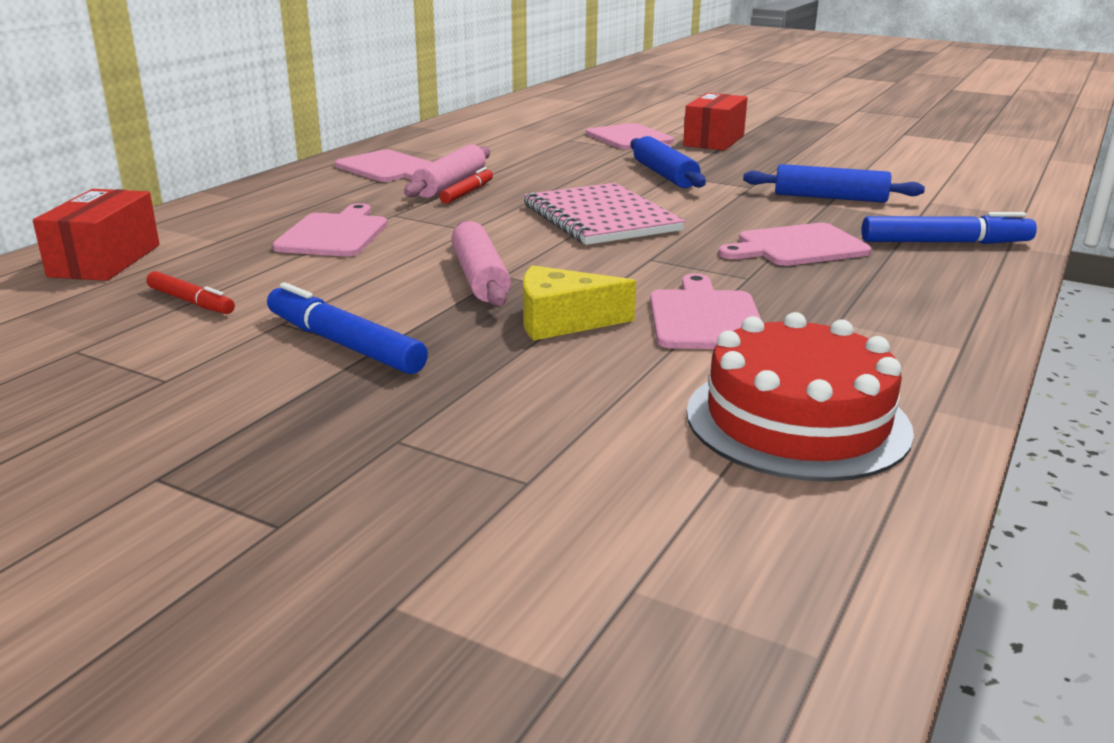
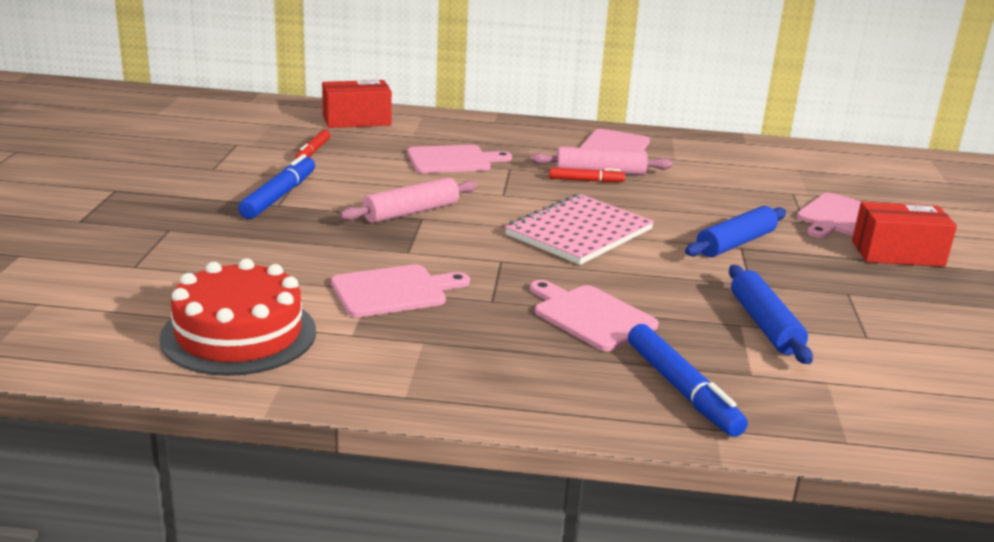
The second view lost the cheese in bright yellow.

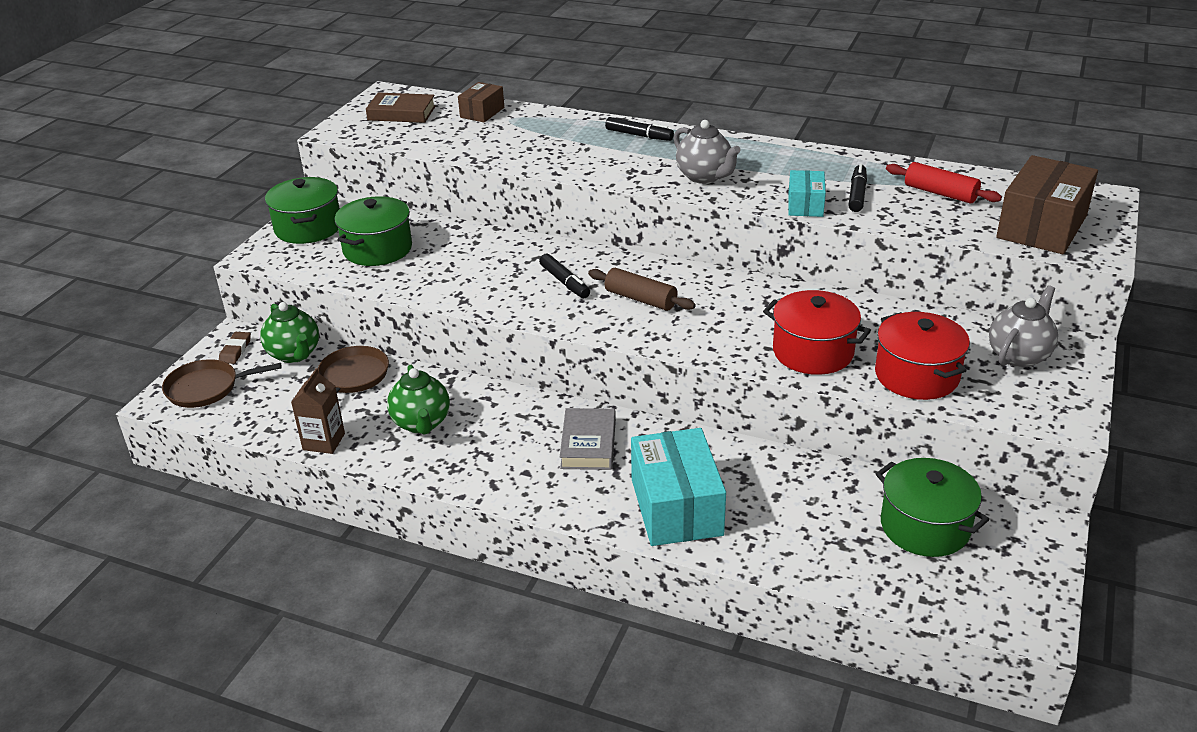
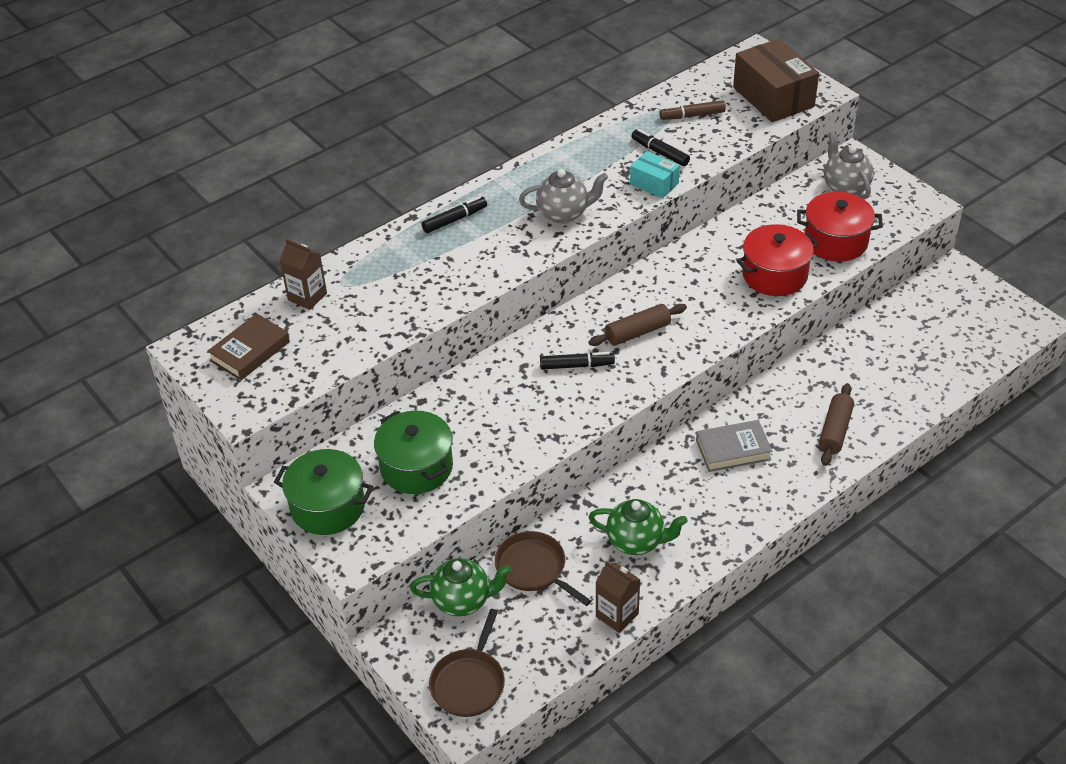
The second view lost the gum eraser in brown.
The second view lost the stockpot in emerald (3rd from left).
Where the parcel in brown (1st from left) stood, the carton in brown (1st from left) came to stand.
Where the parcel in aqua (1st from left) stood, the rolling pin in brown (2nd from left) came to stand.
Where the rolling pin in red stood, the felt pen in brown came to stand.
The book in grey ended up facing another way, 45 degrees counterclockwise from before.

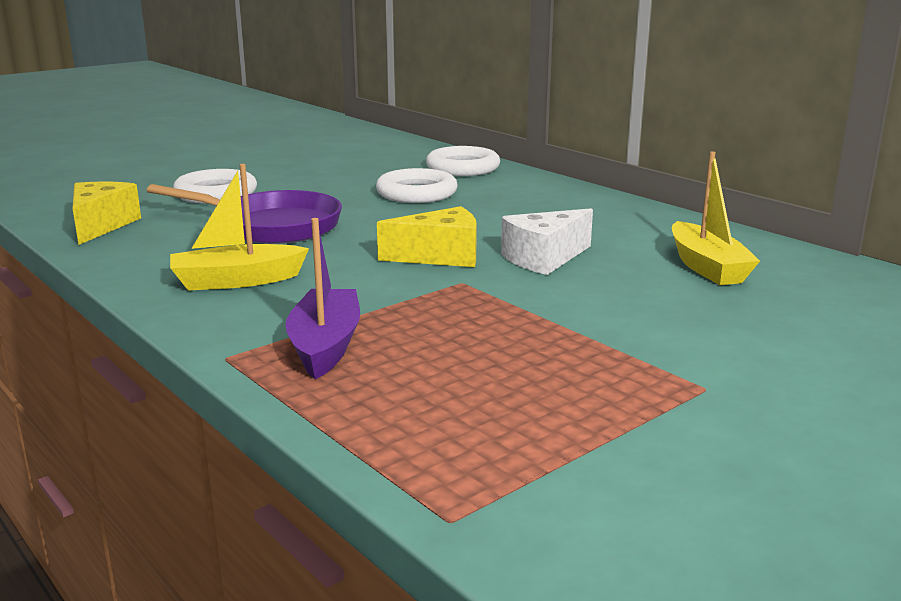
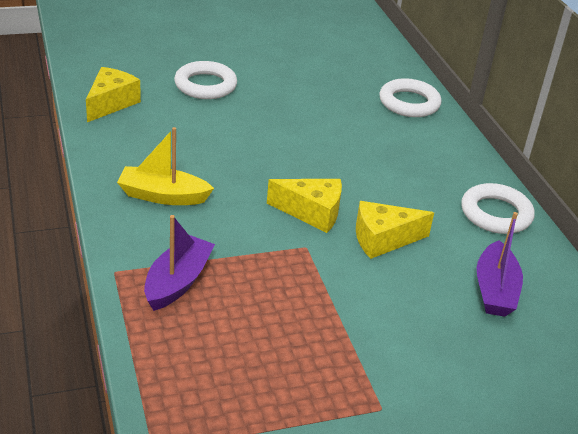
The second view lost the frying pan in violet.
The ring in white (2nd from left in the first image) ended up elsewhere.
What was the cheese in white turned into the cheese in bright yellow (3rd from left).
What was the toy boat in bright yellow (2nd from left) turned into the toy boat in violet (2nd from left).

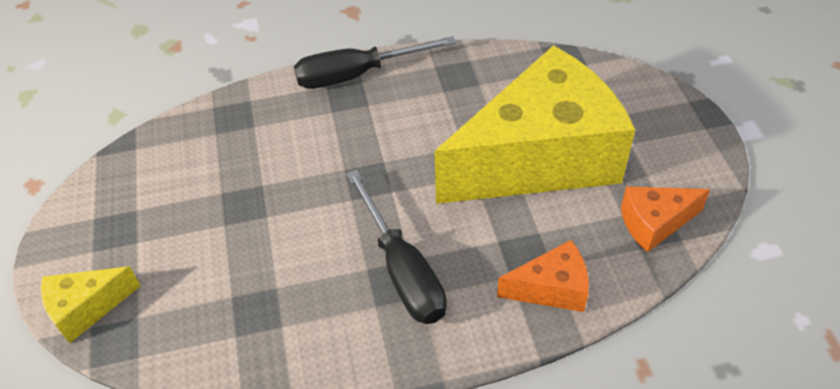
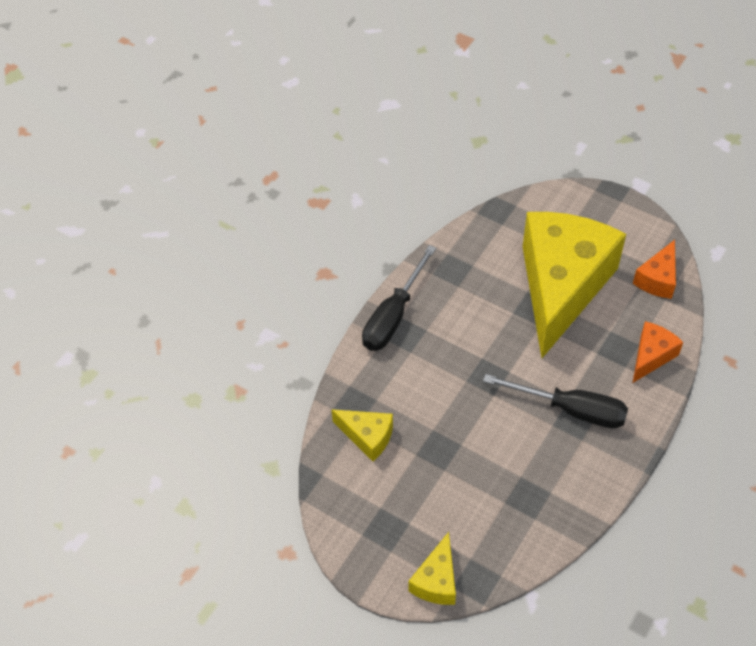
The second view gained the cheese in bright yellow (1st from left).

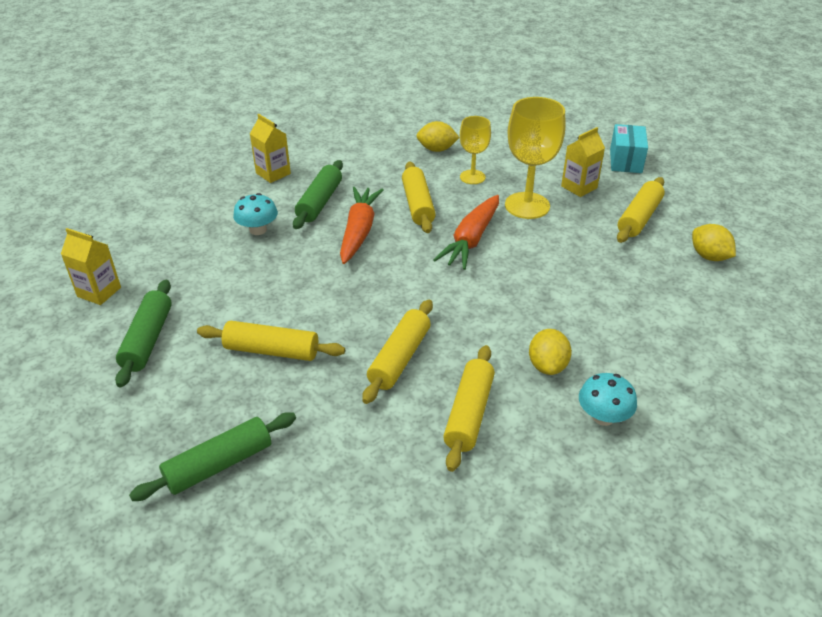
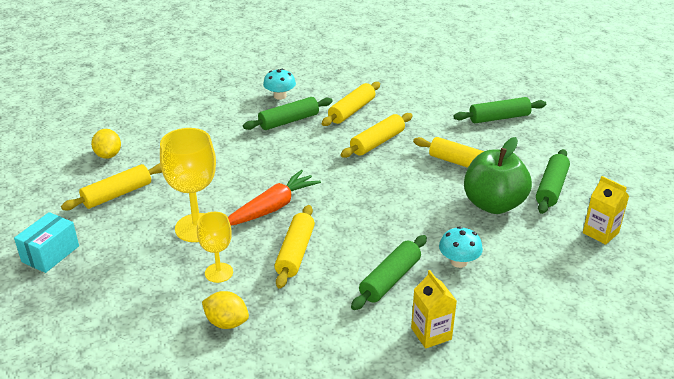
The second view lost the root vegetable in bright orange (1st from left).
The second view lost the carton in bright yellow (3rd from left).
The second view gained the toy apple in emerald.
Where the lemon in bright yellow (2nd from left) stood, the rolling pin in emerald (1st from left) came to stand.

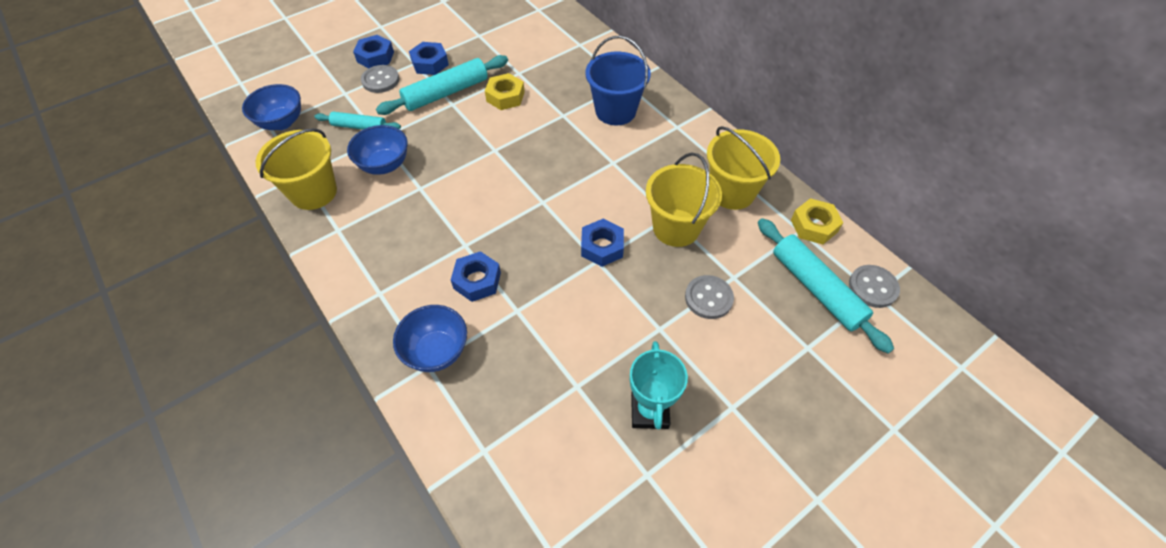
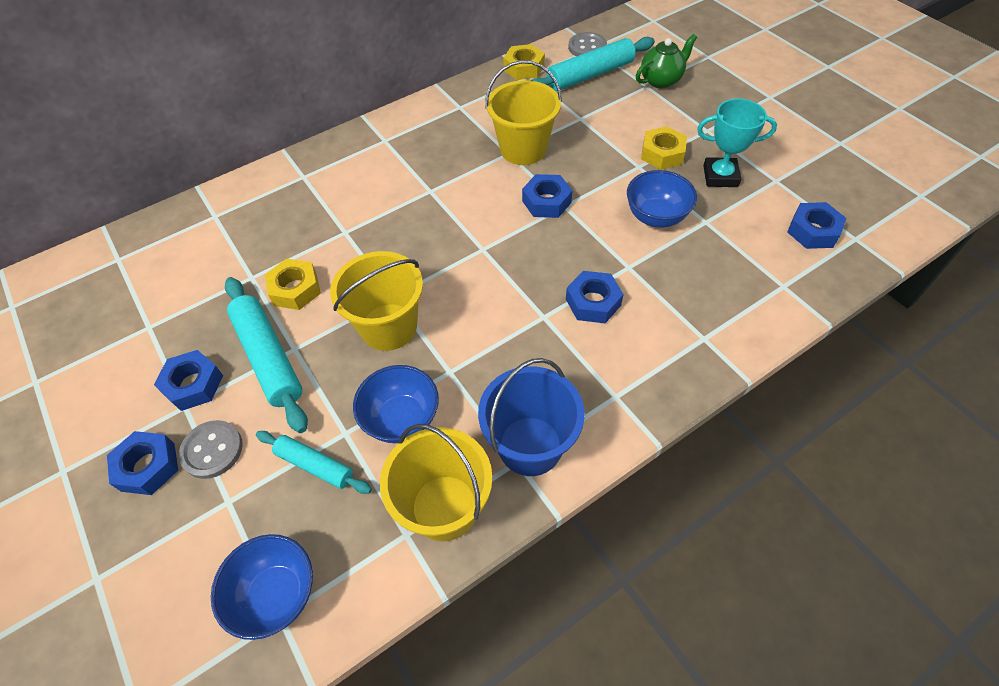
The second view lost the shirt button in grey (2nd from left).
The second view gained the teapot in emerald.
The second view gained the hexagon nut in bright yellow (3rd from left).
The second view gained the hexagon nut in royal blue (5th from left).
The deep dish in royal blue (3rd from left) ended up elsewhere.
The sand bucket in royal blue ended up elsewhere.
The sand bucket in bright yellow (3rd from left in the first image) ended up elsewhere.
The rolling pin in aqua (1st from left in the first image) ended up facing another way, 75 degrees counterclockwise from before.

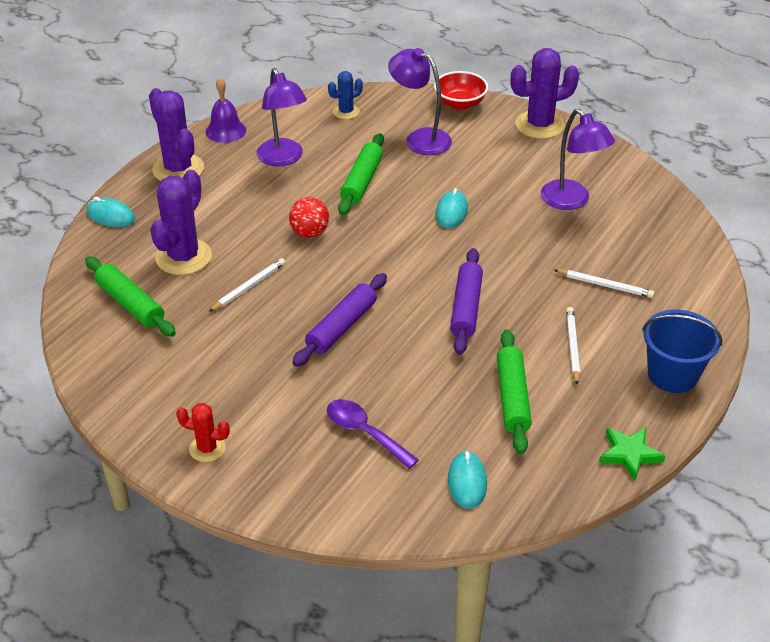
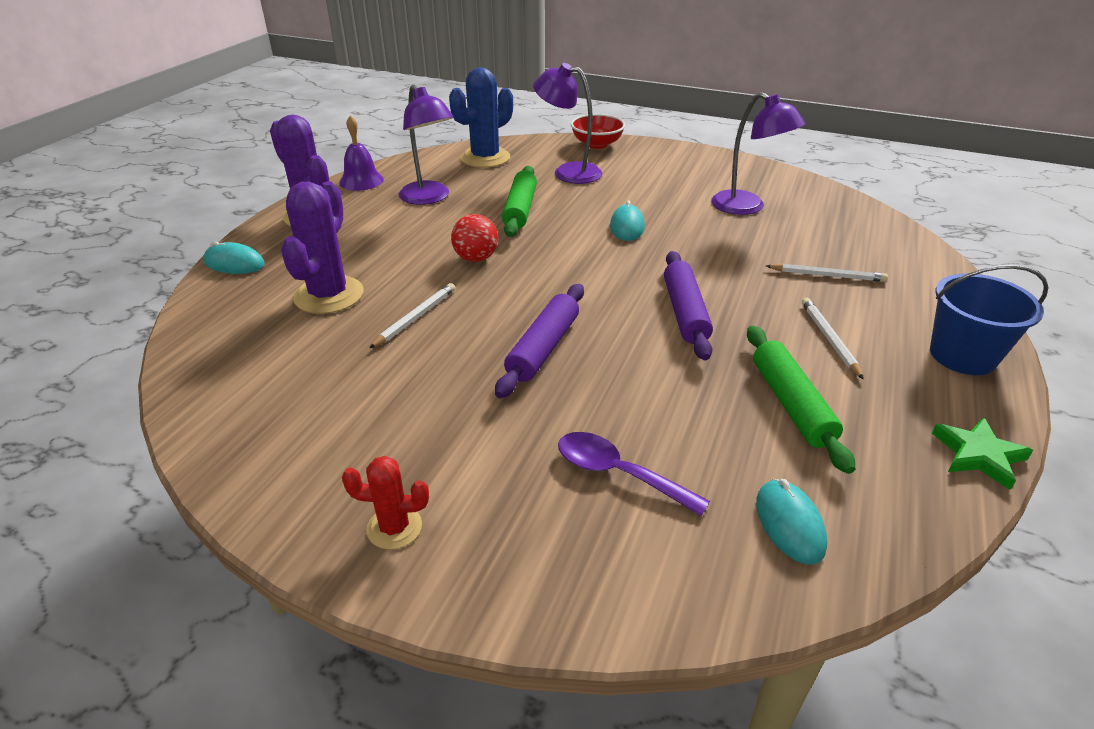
The second view lost the rolling pin in emerald (1st from left).
The second view lost the prickly plant in violet (3rd from left).
The size of the prickly plant in royal blue changed by a factor of 1.83.

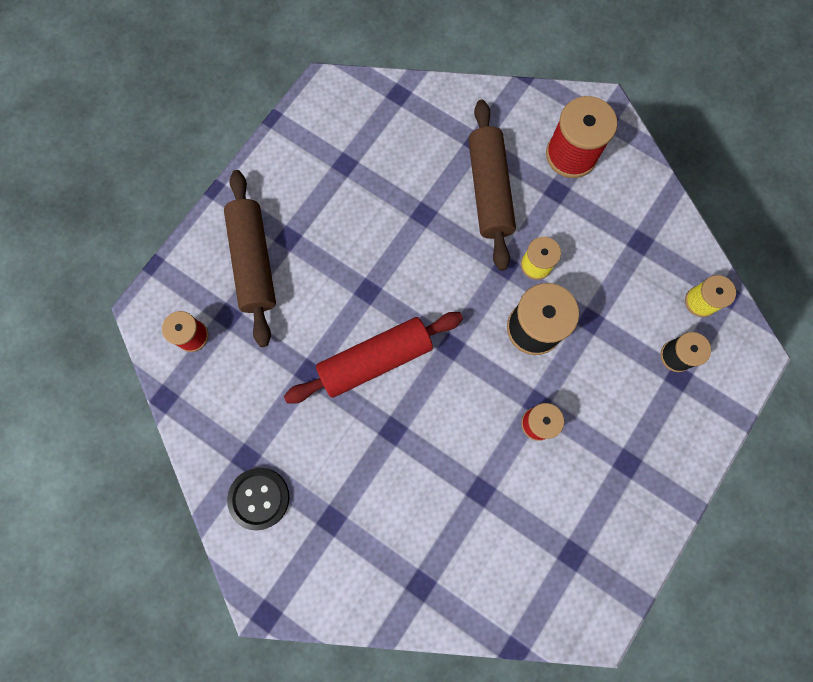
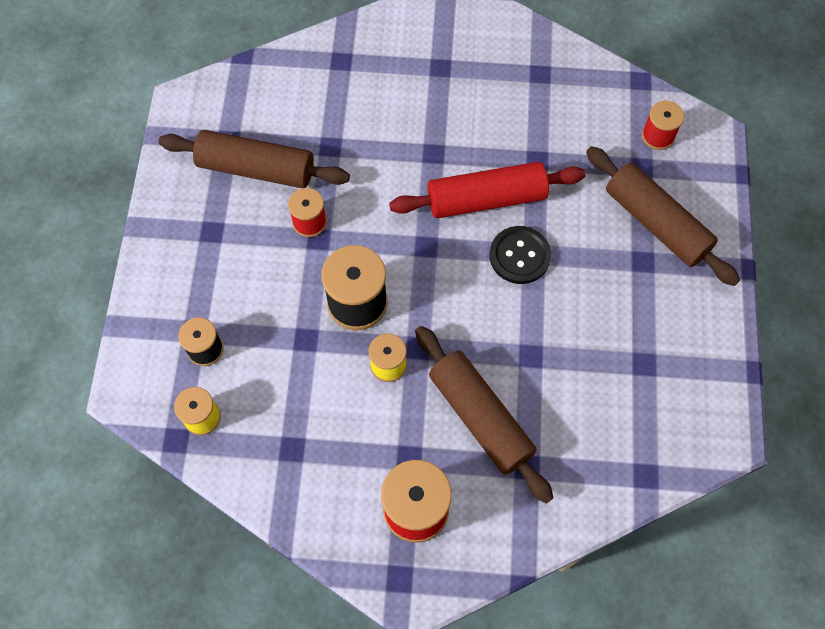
The second view gained the rolling pin in brown (1st from left).
The shirt button in ebony ended up elsewhere.
The rolling pin in red ended up facing another way, 45 degrees clockwise from before.

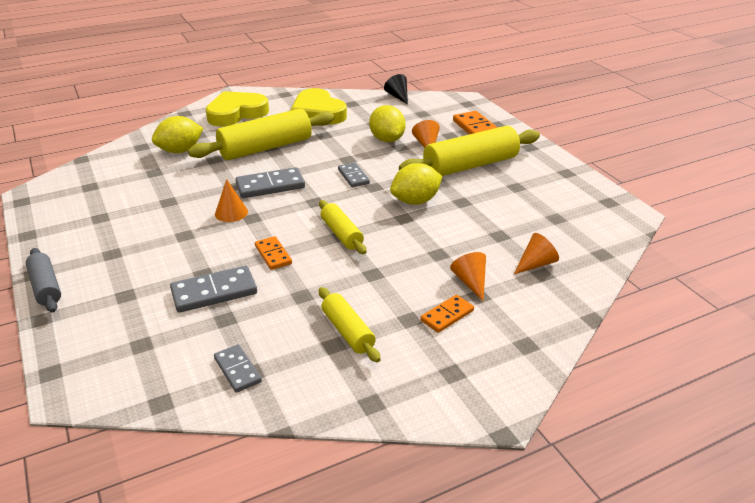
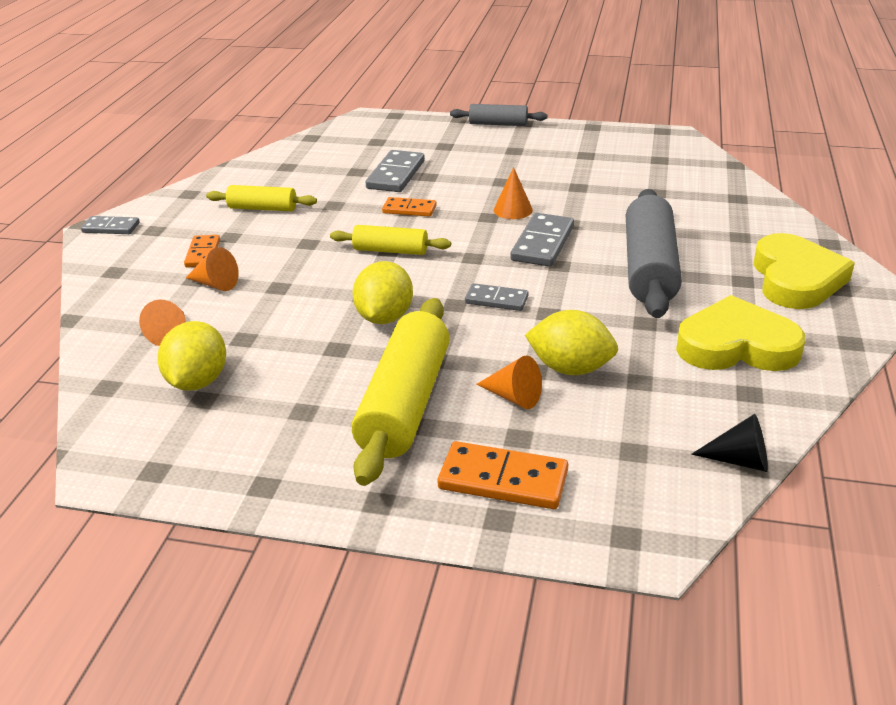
The lemon in bright yellow (1st from left) ended up elsewhere.
The domino piece in grey (2nd from left in the first image) ended up elsewhere.
What was the rolling pin in bright yellow (1st from left) turned into the rolling pin in grey (2nd from left).

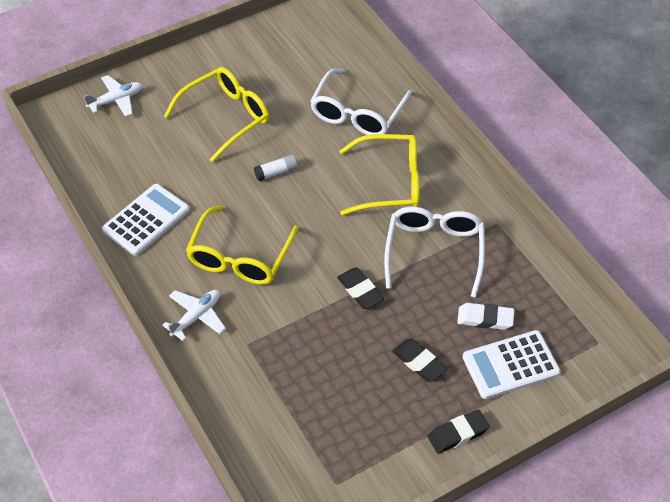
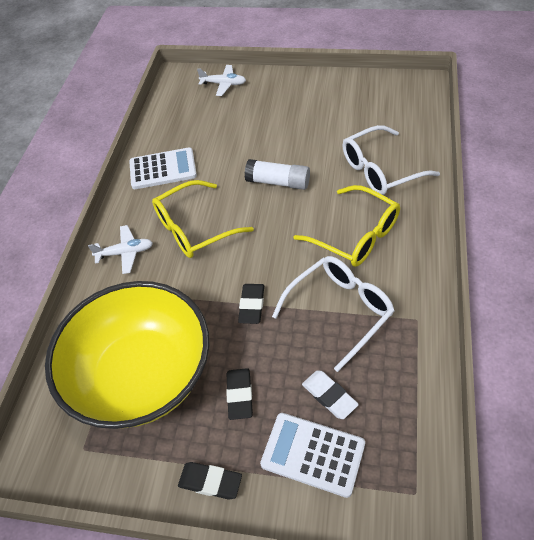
The second view lost the glasses in bright yellow (1st from left).
The second view gained the deep dish in bright yellow.
The size of the glue stick in white changed by a factor of 1.66.

